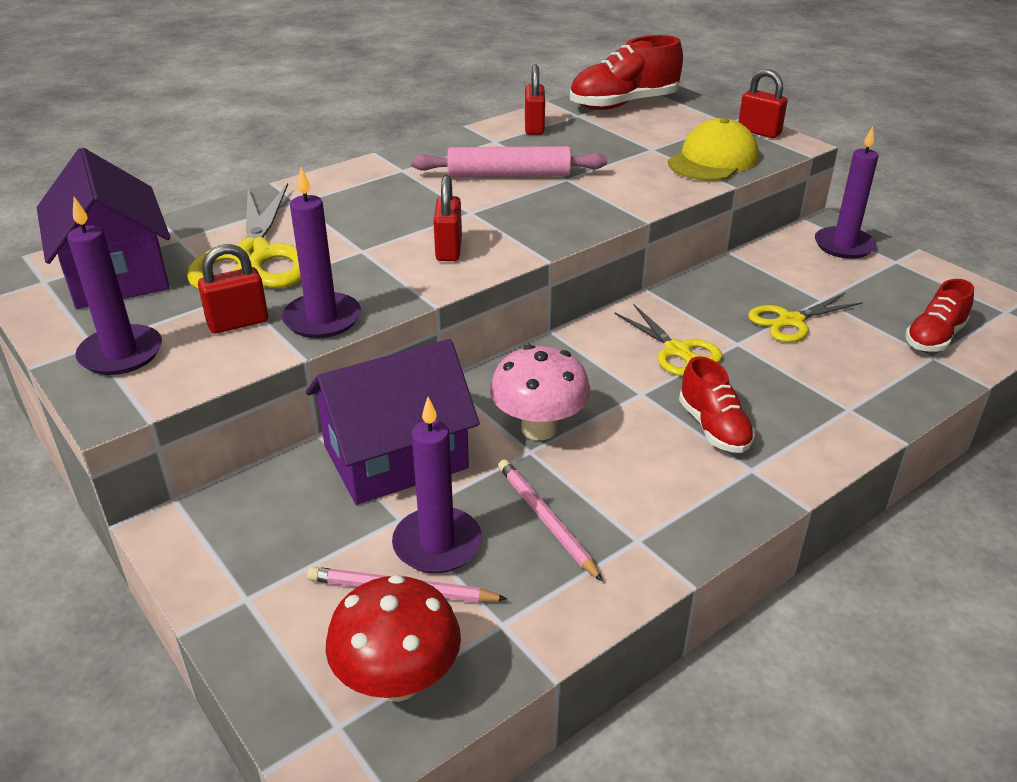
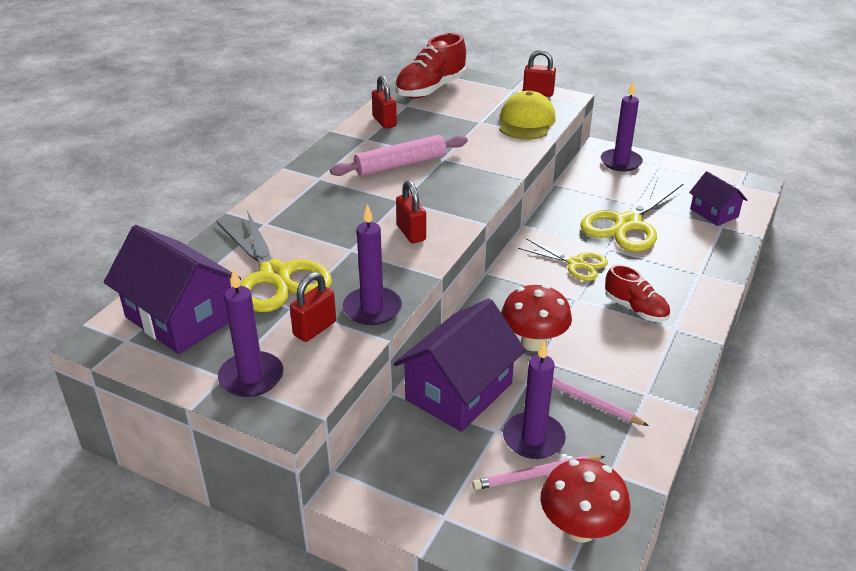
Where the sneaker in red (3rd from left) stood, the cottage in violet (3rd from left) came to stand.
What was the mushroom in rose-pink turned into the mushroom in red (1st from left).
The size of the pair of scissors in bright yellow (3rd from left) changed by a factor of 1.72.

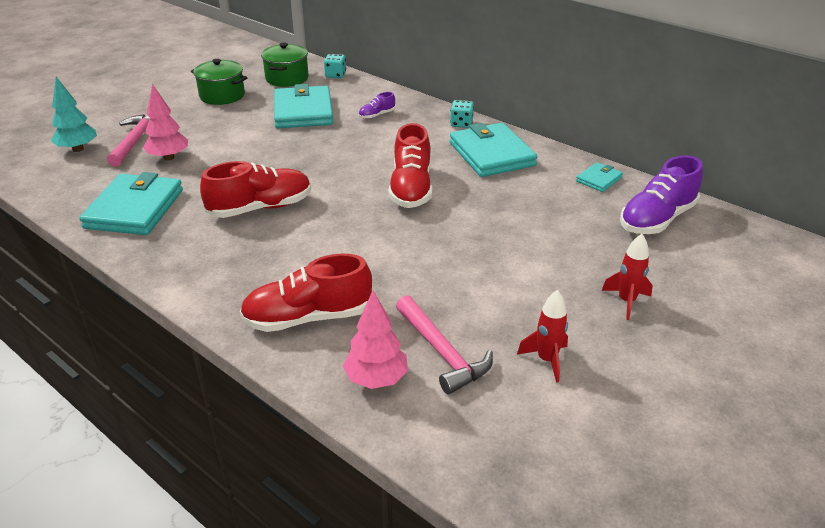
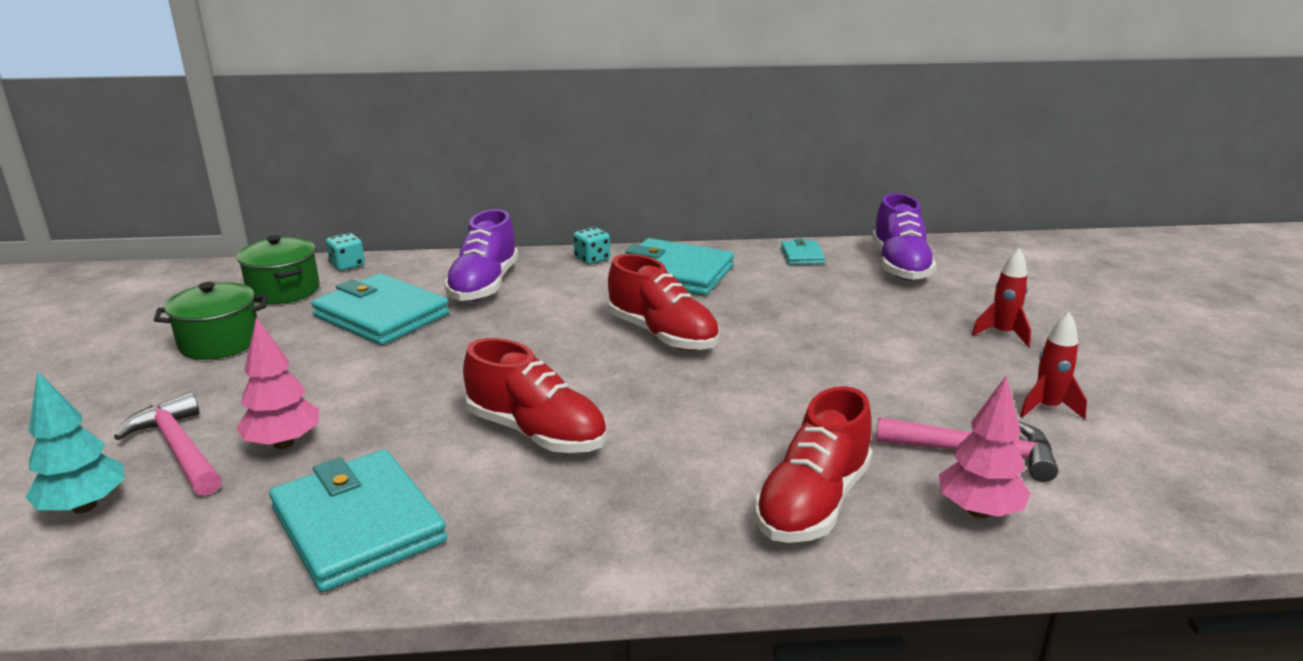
The sneaker in red (1st from left) ended up facing another way, 105 degrees clockwise from before.
The size of the sneaker in violet (1st from left) changed by a factor of 2.10.

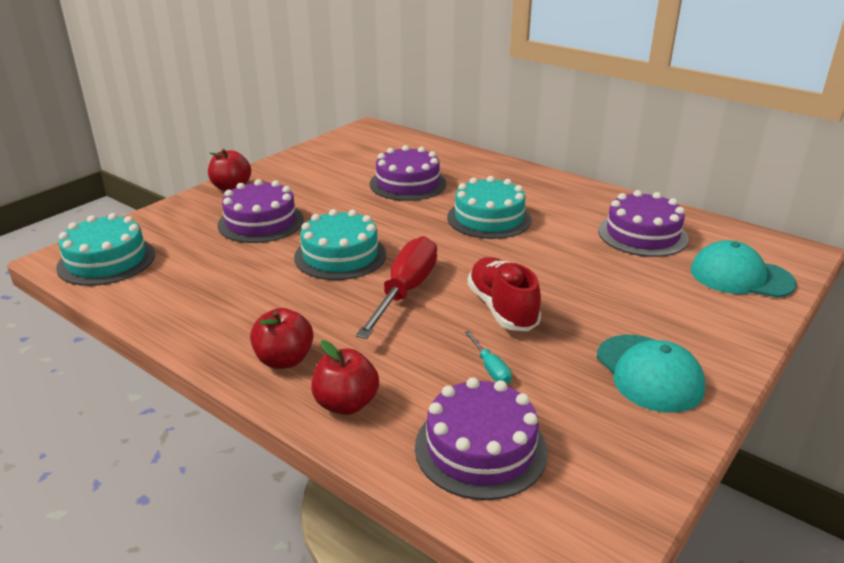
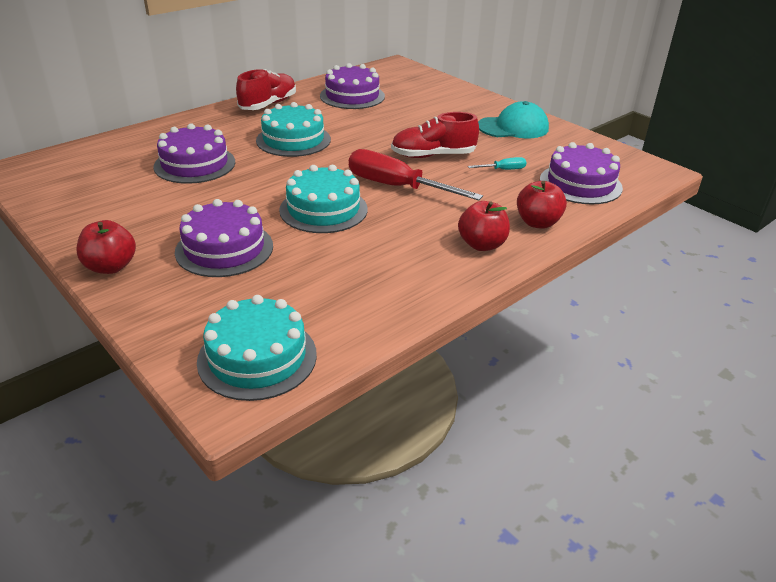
The second view lost the peaked cap in aqua (2nd from left).
The second view gained the sneaker in red (1st from left).

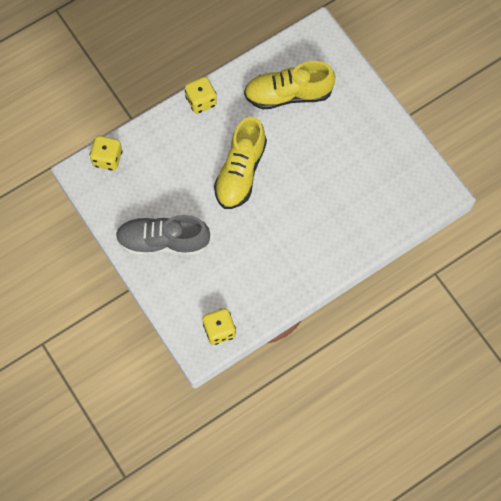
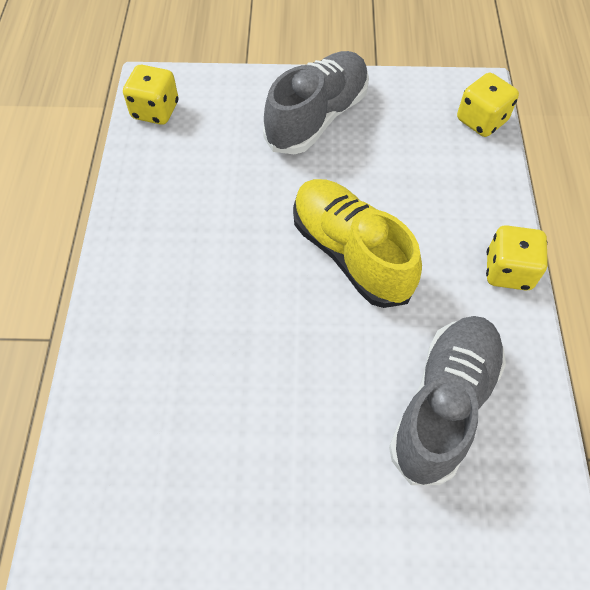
What was the sneaker in bright yellow (2nd from left) turned into the sneaker in grey (2nd from left).

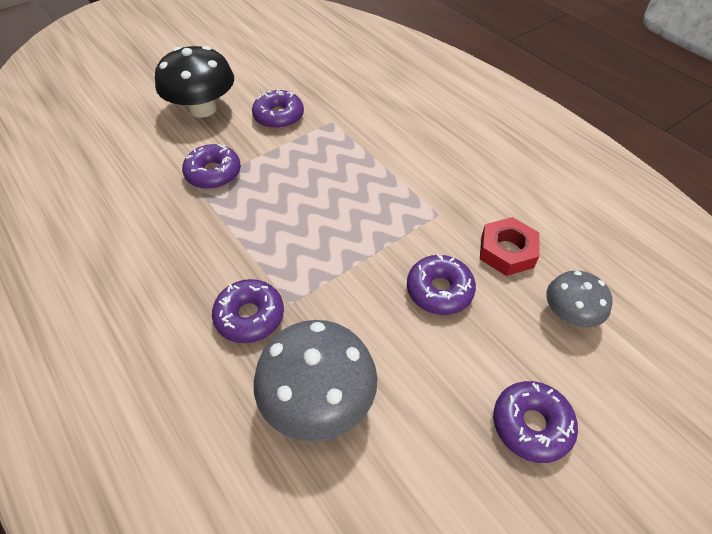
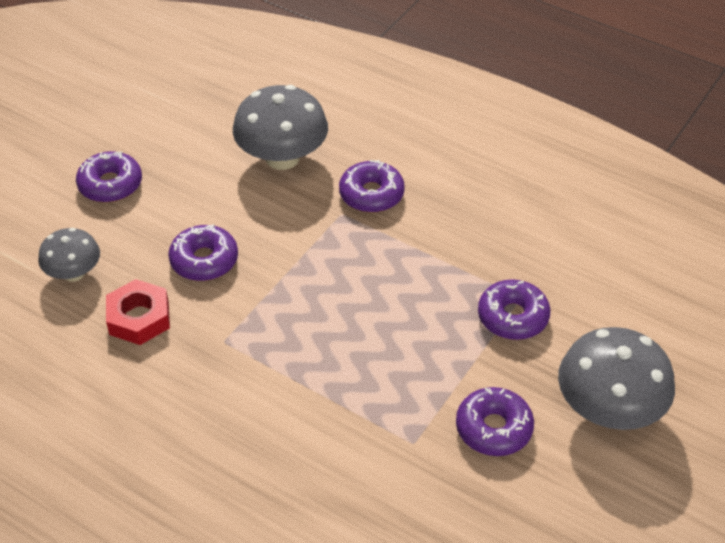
What was the mushroom in ebony turned into the mushroom in grey (3rd from left).

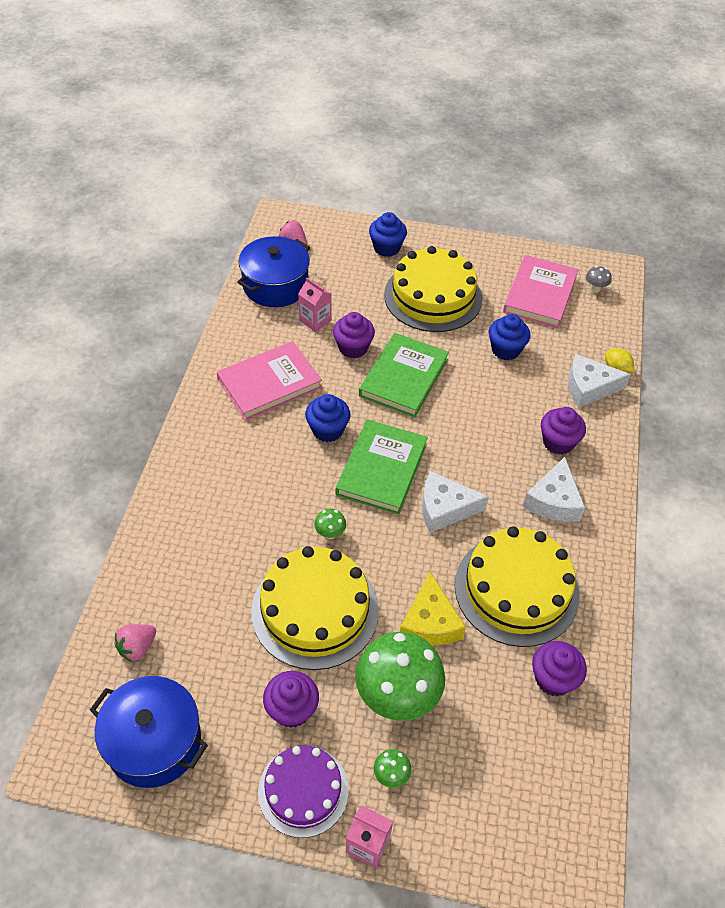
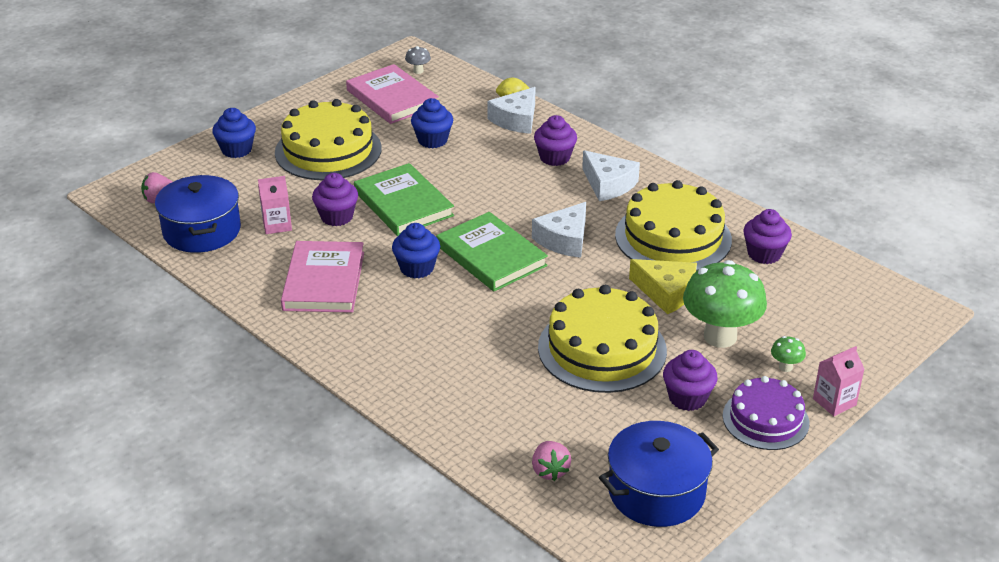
The second view lost the mushroom in emerald (1st from left).

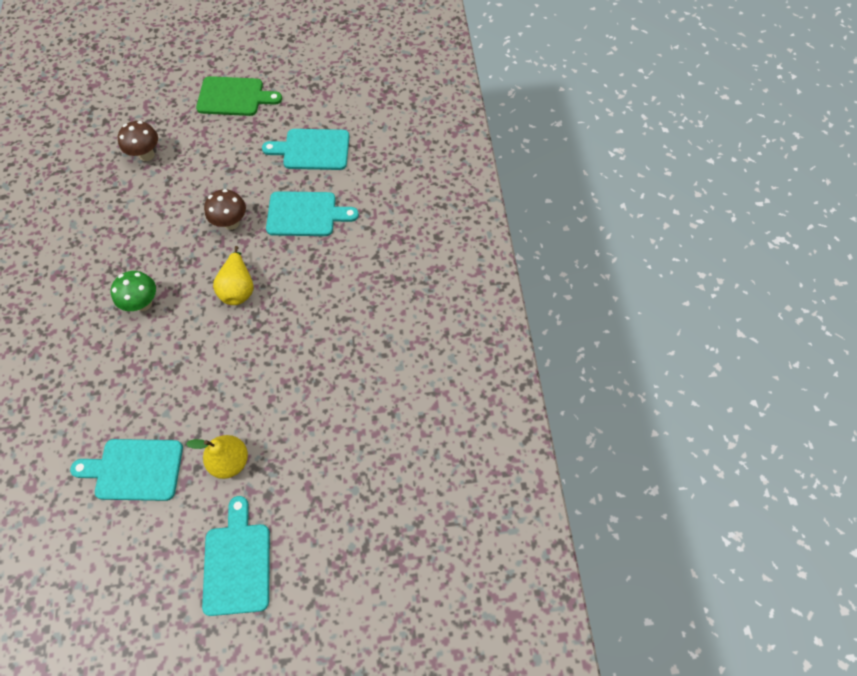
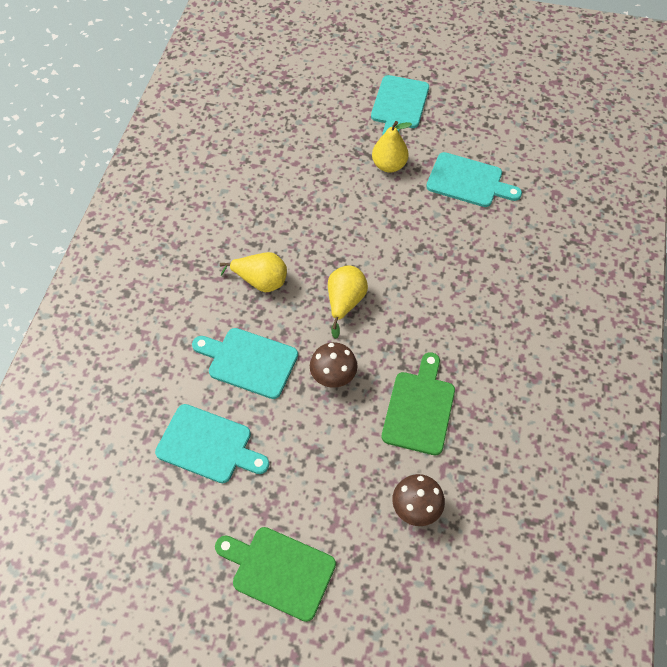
The second view lost the mushroom in emerald.
The second view gained the toy pear in bright yellow (1st from left).
The second view gained the bread board in emerald (2nd from left).

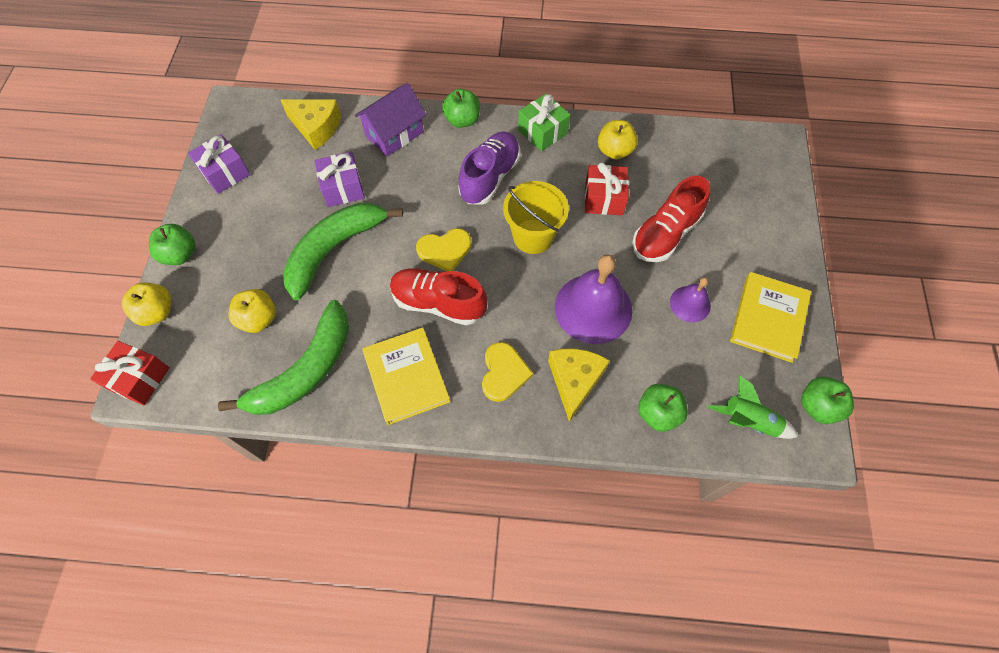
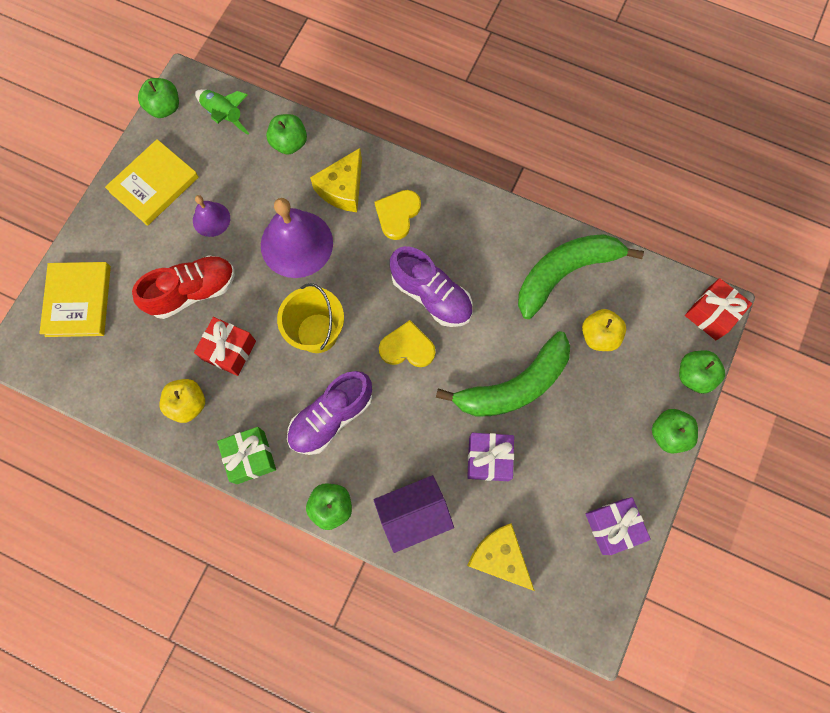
The book in bright yellow (1st from left) ended up elsewhere.
What was the toy apple in bright yellow (1st from left) turned into the toy apple in emerald (5th from left).
What was the sneaker in red (1st from left) turned into the sneaker in violet (2nd from left).

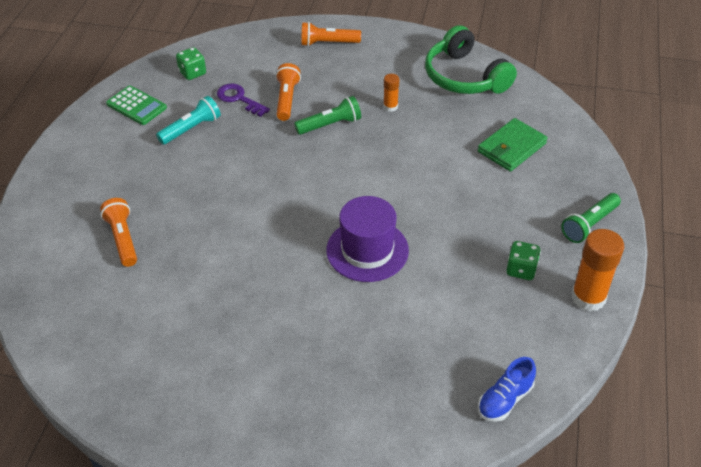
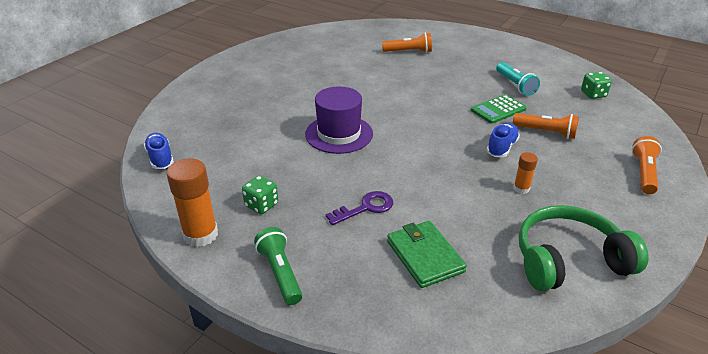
The adding machine in emerald ended up elsewhere.
The door key in violet ended up elsewhere.
Where the torch in emerald (1st from left) stood, the sneaker in royal blue (2nd from left) came to stand.

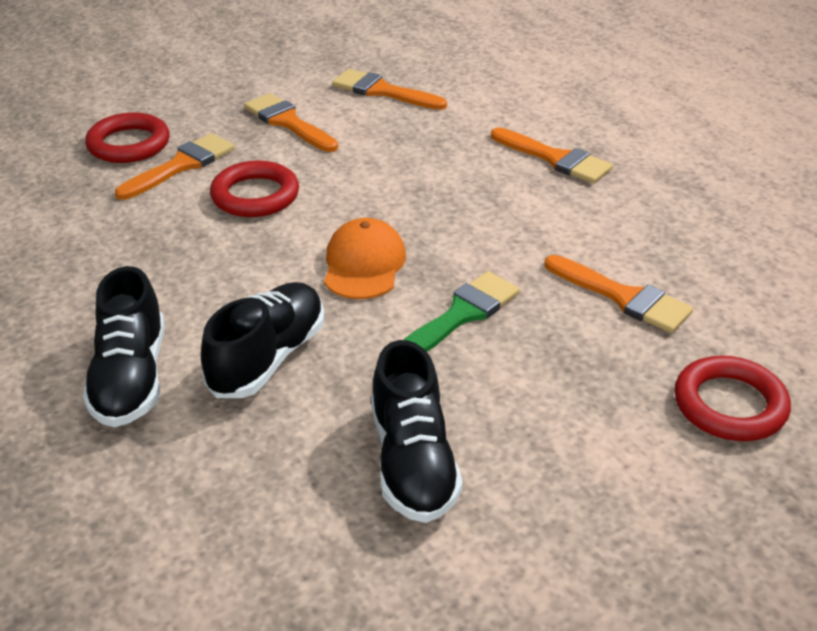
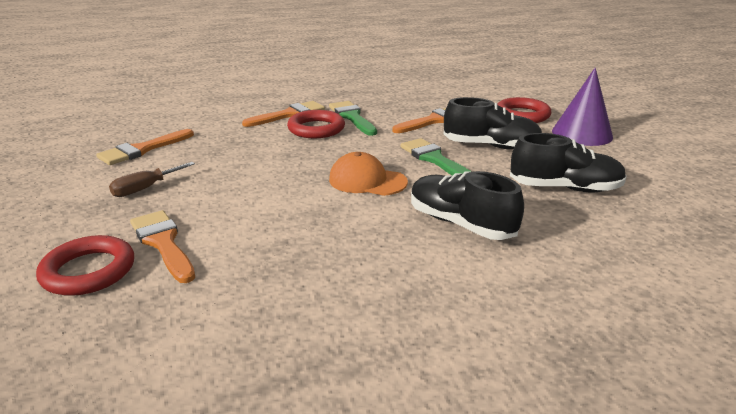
The second view gained the paintbrush in emerald (1st from left).
The second view gained the solid cone in violet.
The sneaker in ebony (1st from left in the first image) ended up elsewhere.
The ring in red (2nd from left) ended up elsewhere.
Where the paintbrush in bright orange (2nd from left) stood, the hand screwdriver in brown came to stand.

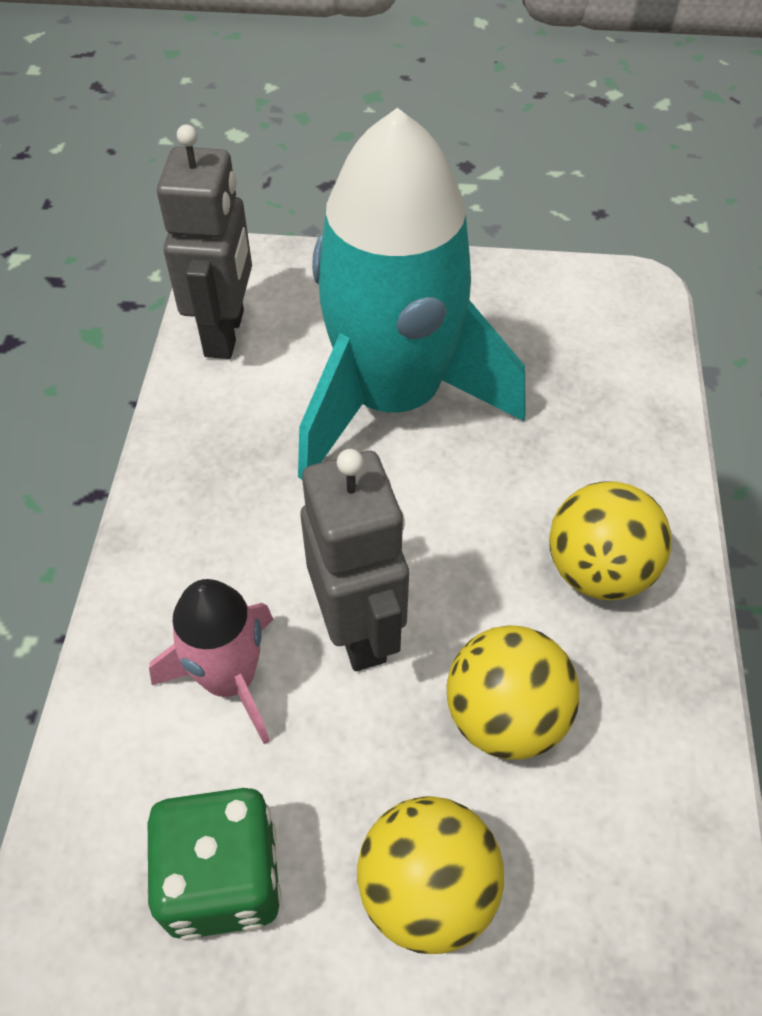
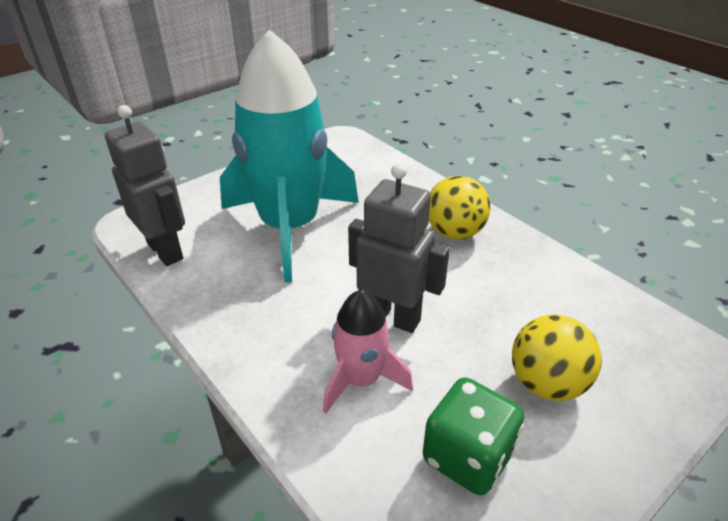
The second view lost the sphere in bright yellow (2nd from left).

